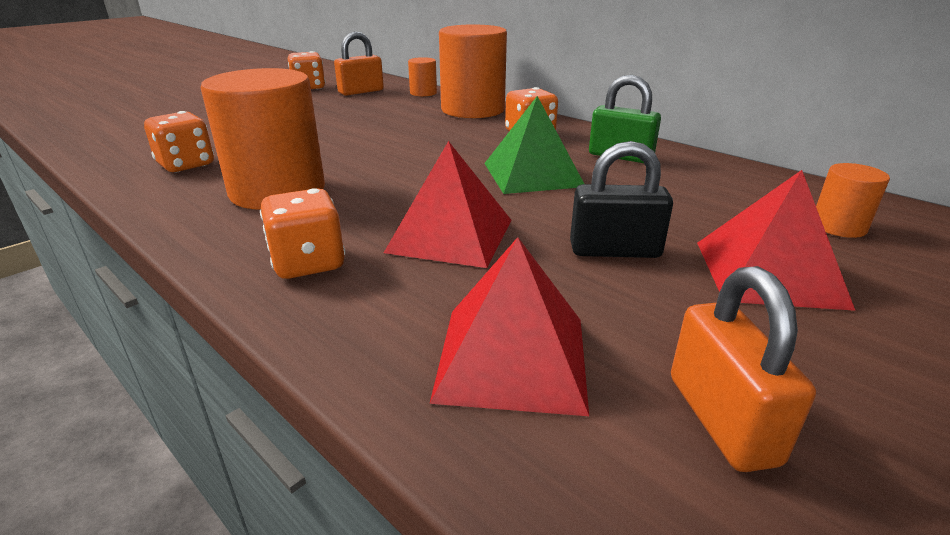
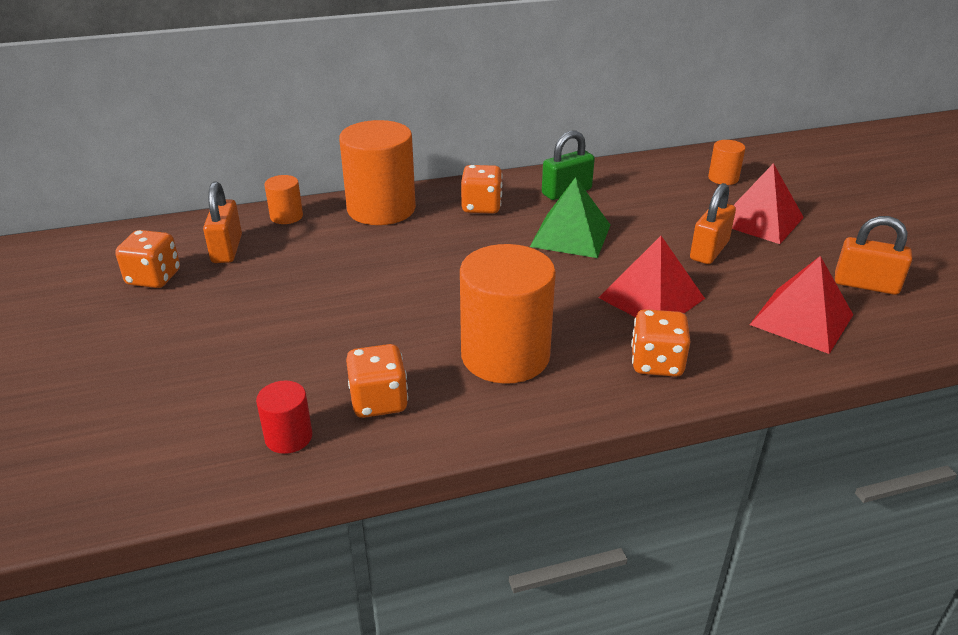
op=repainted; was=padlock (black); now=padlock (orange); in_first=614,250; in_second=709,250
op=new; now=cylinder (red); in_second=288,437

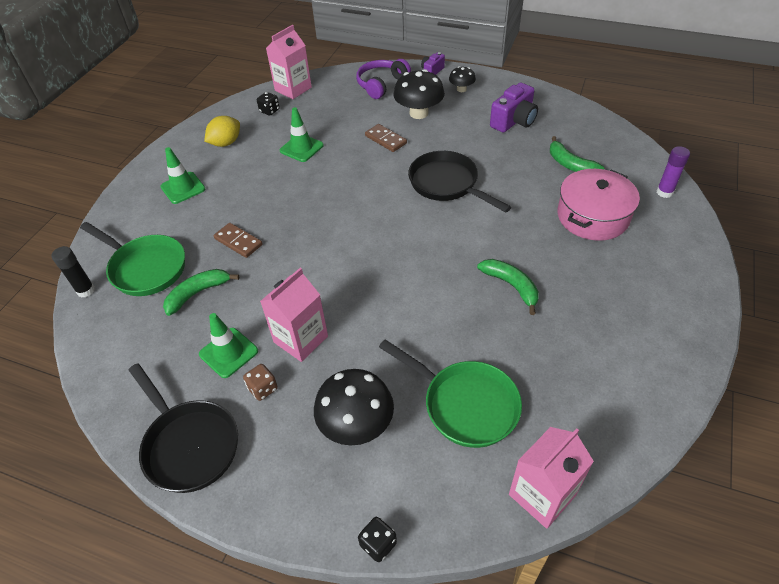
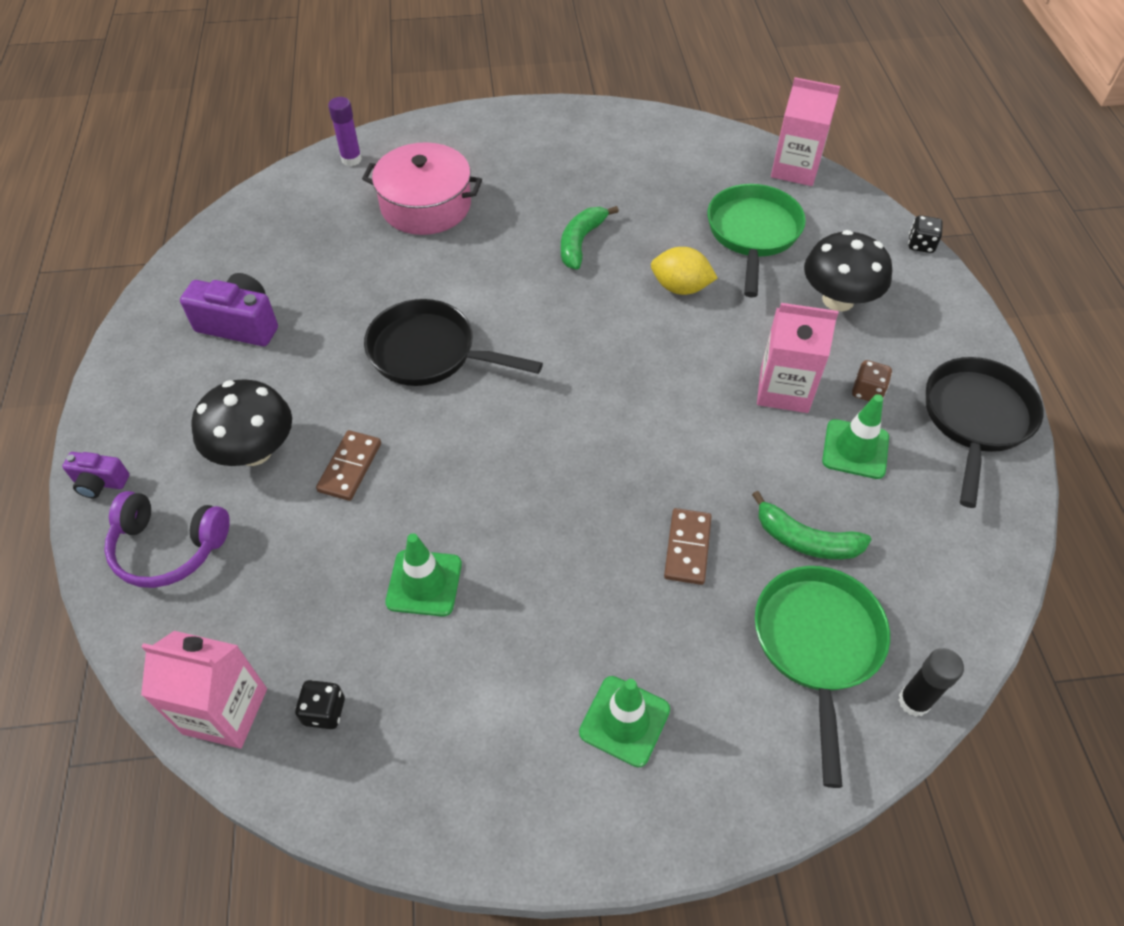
op=shifted; was=lemon (yellow); in_first=226,143; in_second=680,287
op=rotated; was=pan (black); in_first=447,184; in_second=429,352; clockwise=90
op=gone; was=mushroom (black); in_first=461,89
op=gone; was=banana (green); in_first=570,164

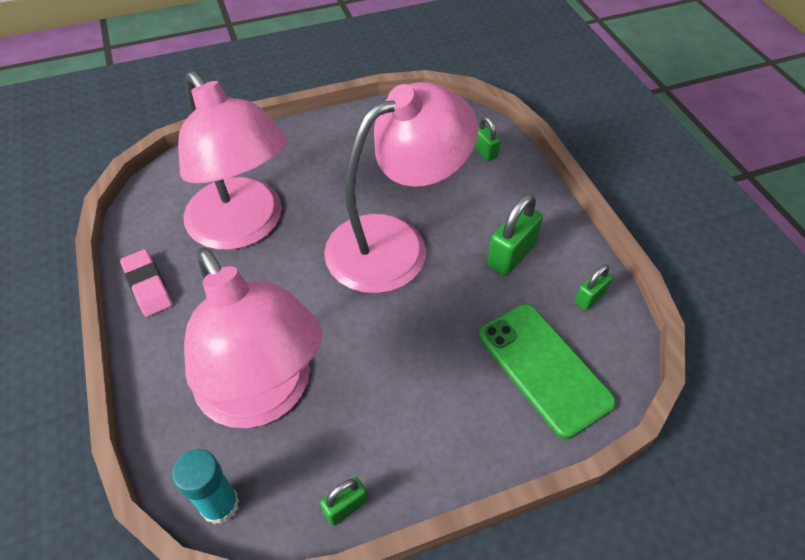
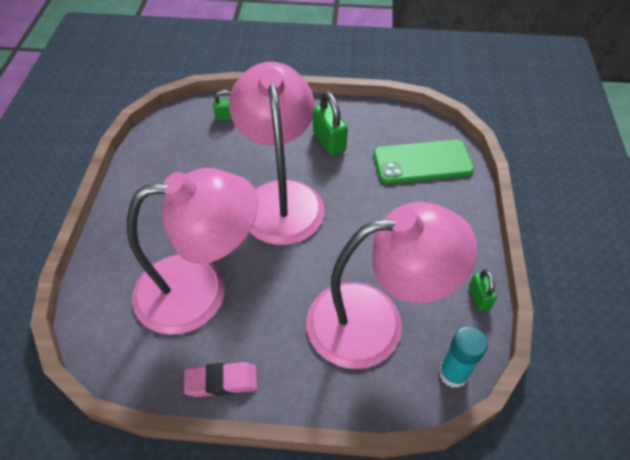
op=gone; was=padlock (green); in_first=589,298

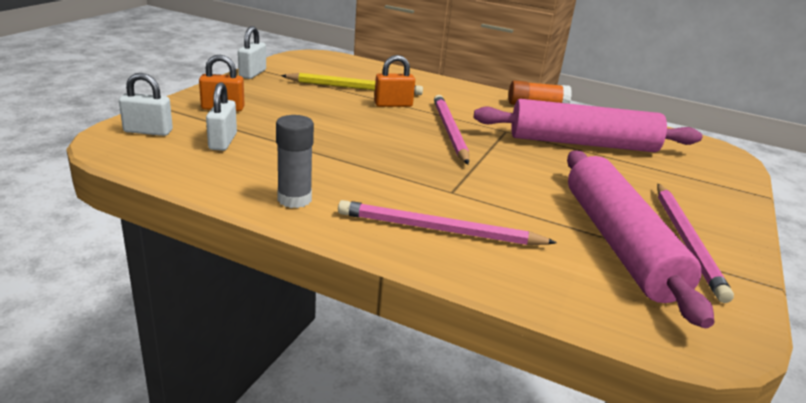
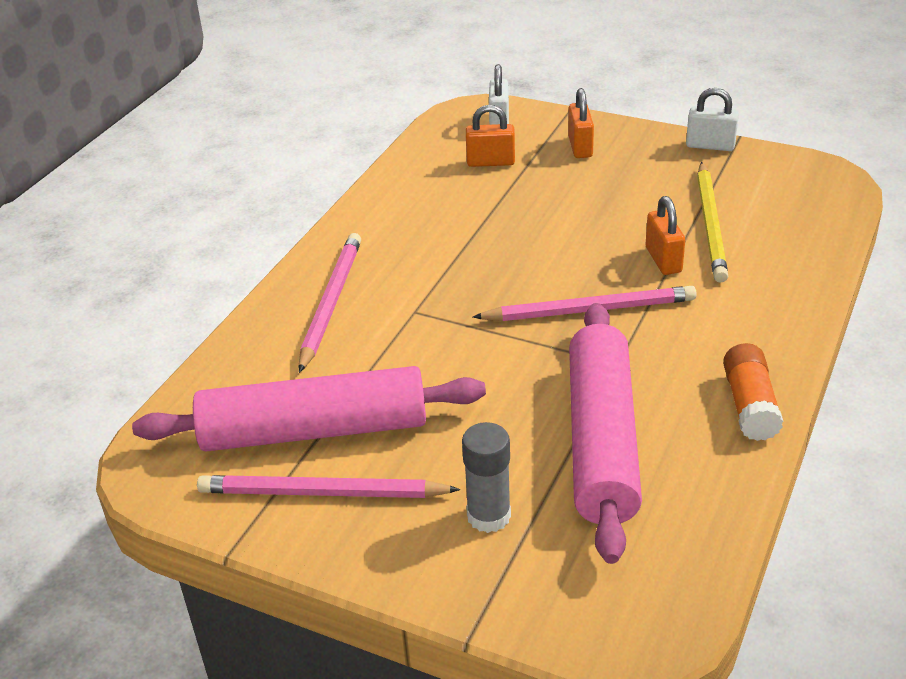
op=repainted; was=padlock (white); now=padlock (orange); in_first=223,141; in_second=491,162
op=shifted; was=glue stick (grey); in_first=294,199; in_second=488,516

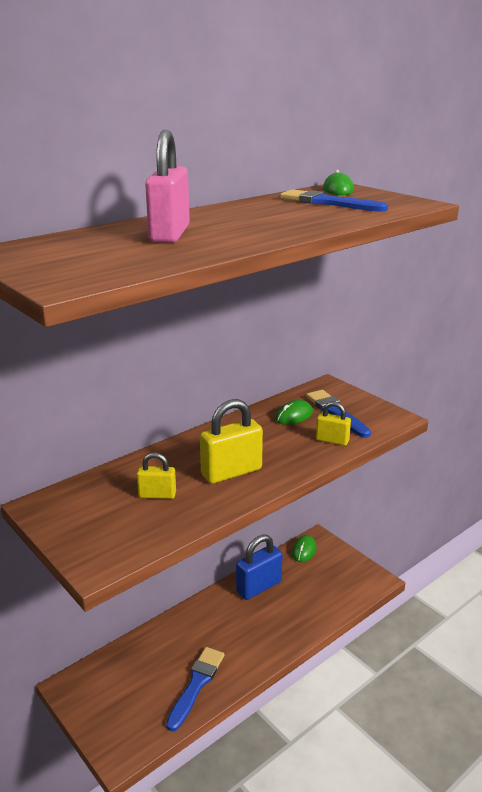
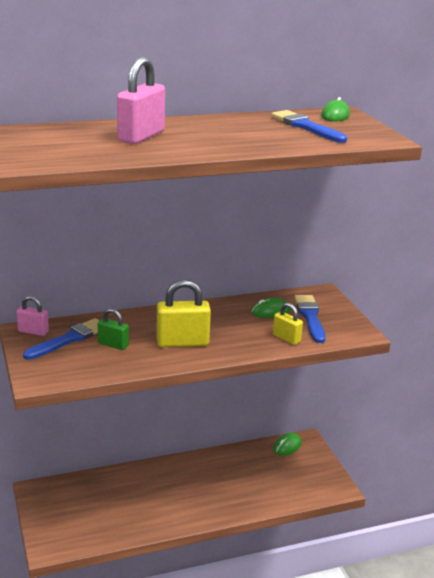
op=repainted; was=padlock (yellow); now=padlock (green); in_first=157,495; in_second=113,345
op=shifted; was=brush (blue); in_first=196,684; in_second=69,339
op=gone; was=padlock (blue); in_first=259,587
op=new; now=padlock (pink); in_second=33,331

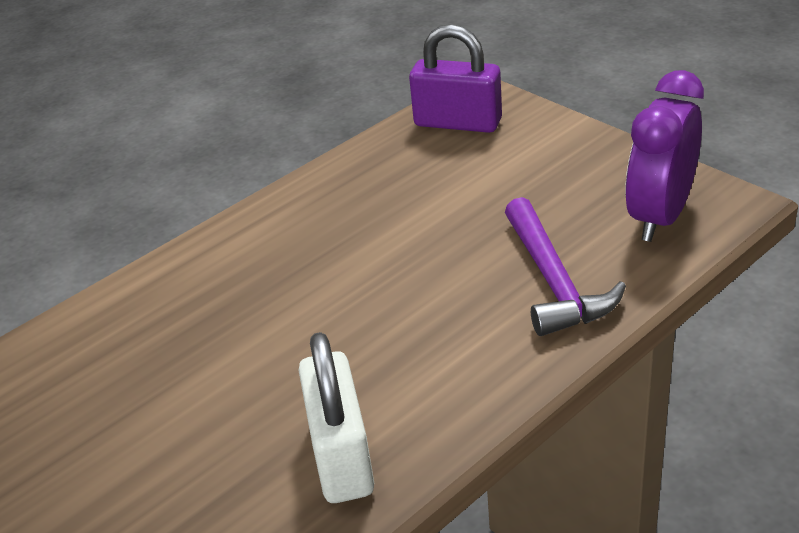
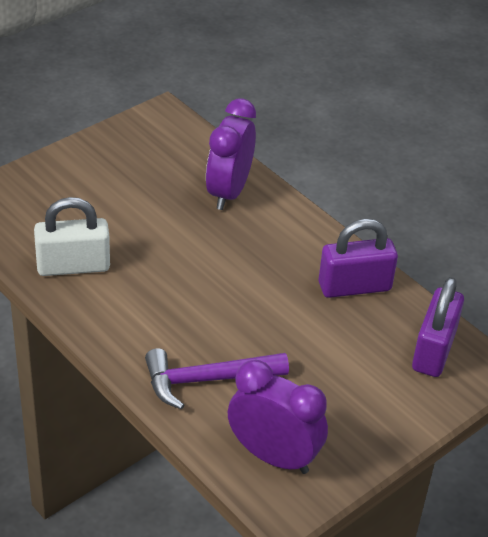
op=new; now=clock (purple); in_second=228,192
op=new; now=padlock (purple); in_second=354,286

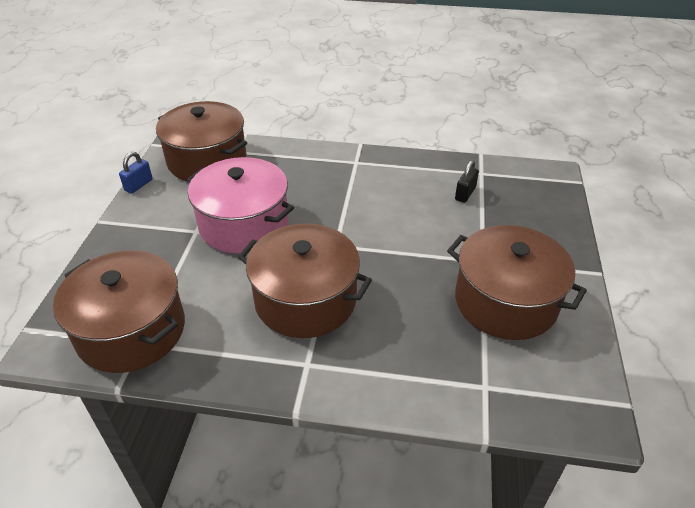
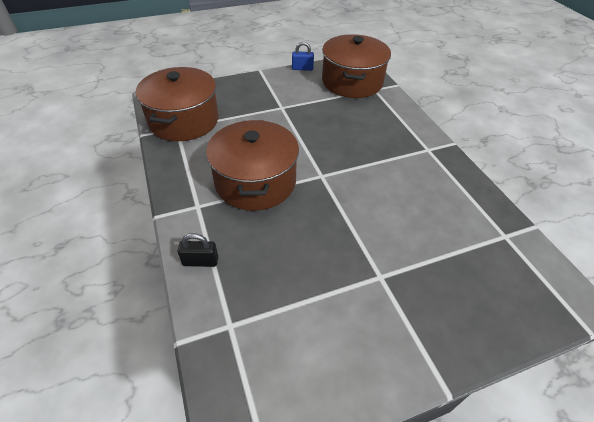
op=gone; was=pot (pink); in_first=244,224
op=gone; was=pot (brown); in_first=505,301
op=shifted; was=padlock (black); in_first=465,194; in_second=200,261

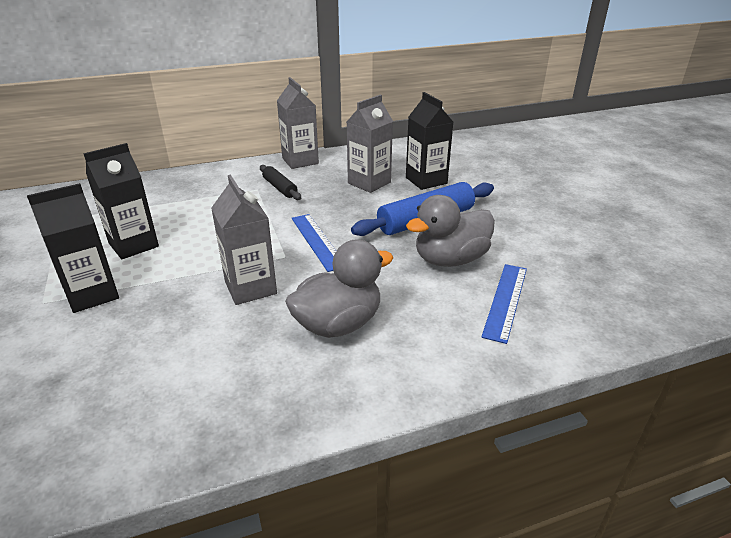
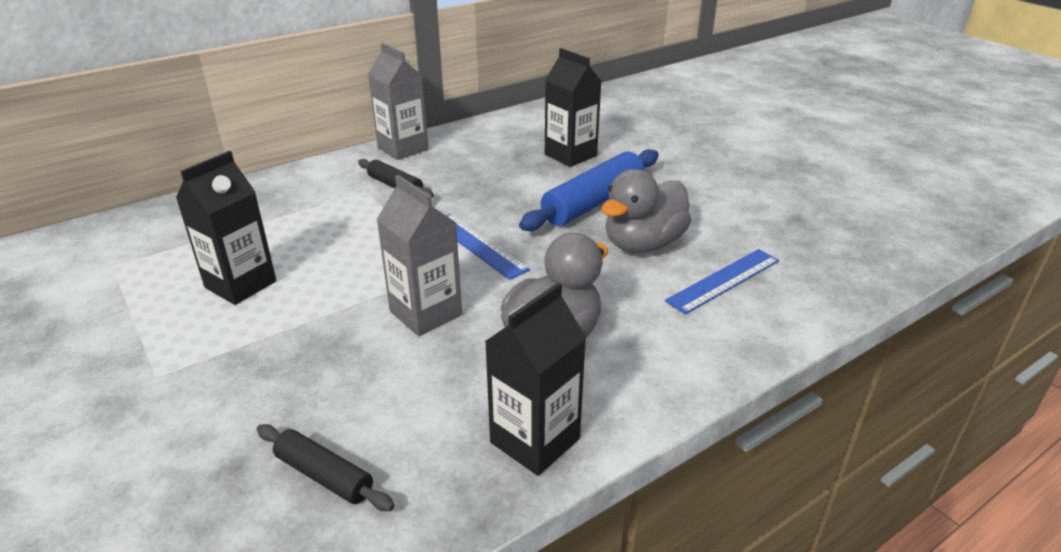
op=shifted; was=carton (black); in_first=92,294; in_second=535,440
op=gone; was=carton (grey); in_first=369,183
op=rotated; was=ruler (blue); in_first=505,301; in_second=724,280; clockwise=45
op=new; now=rolling pin (black); in_second=324,475

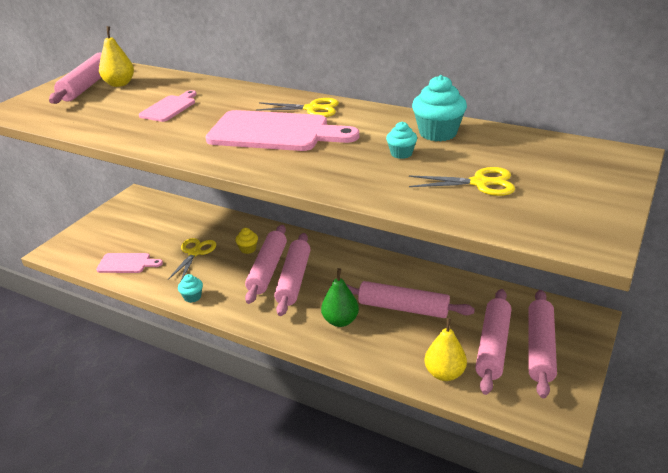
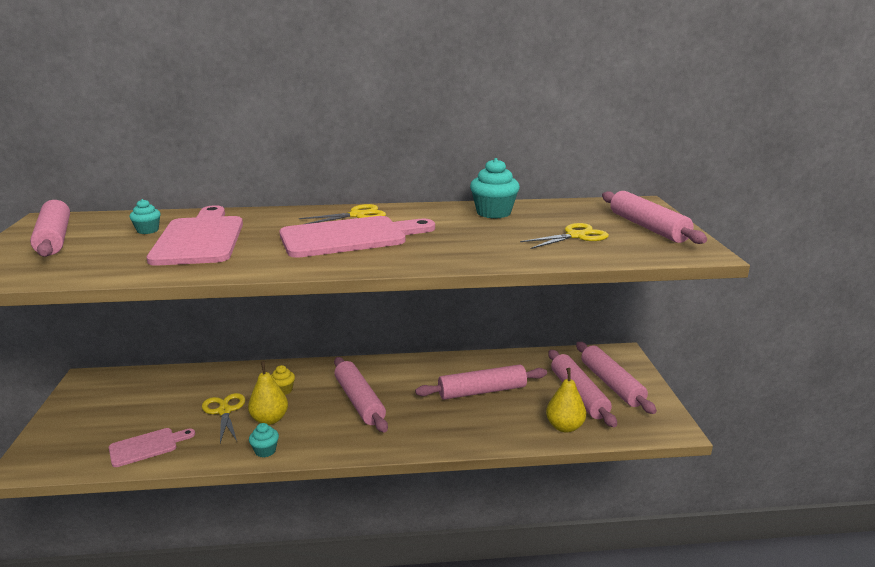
op=shifted; was=pear (yellow); in_first=119,84; in_second=269,419
op=scaled; was=cutting board (pink); in_first=169,108; in_second=200,239; ratio=1.89
op=shifted; was=rolling pin (pink); in_first=267,269; in_second=647,227
op=gone; was=pear (green); in_first=340,321
op=shifted; was=cupcake (turquoise); in_first=401,153; in_second=148,230

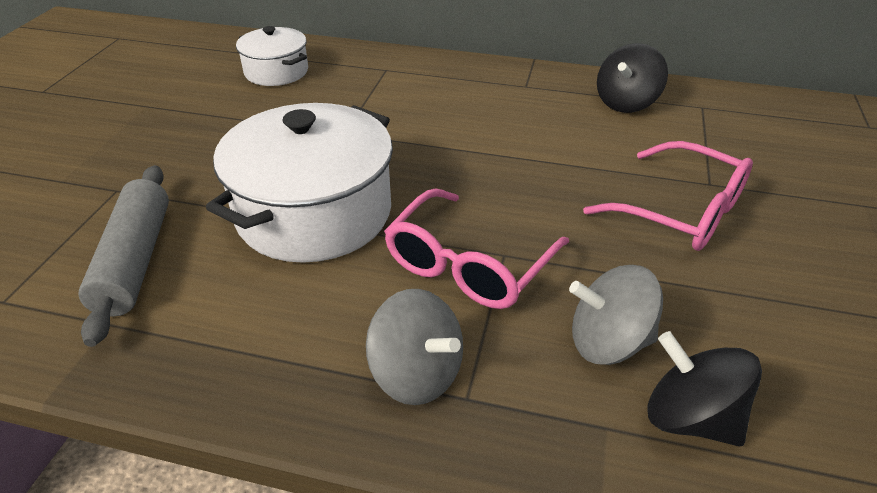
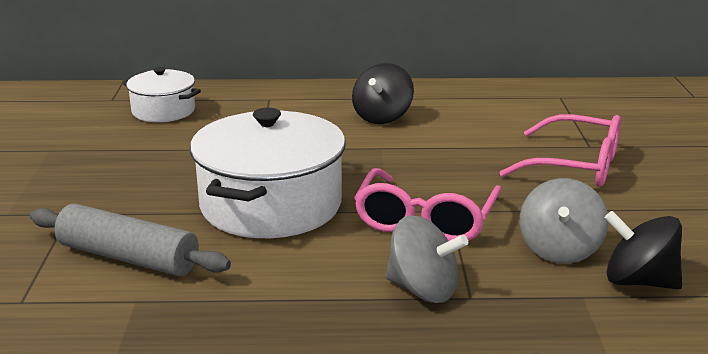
op=rotated; was=rolling pin (grey); in_first=135,260; in_second=128,257; clockwise=-45
op=rotated; was=spinning top (grey); in_first=608,342; in_second=559,250; clockwise=-60
op=shifted; was=spinning top (black); in_first=626,103; in_second=382,117

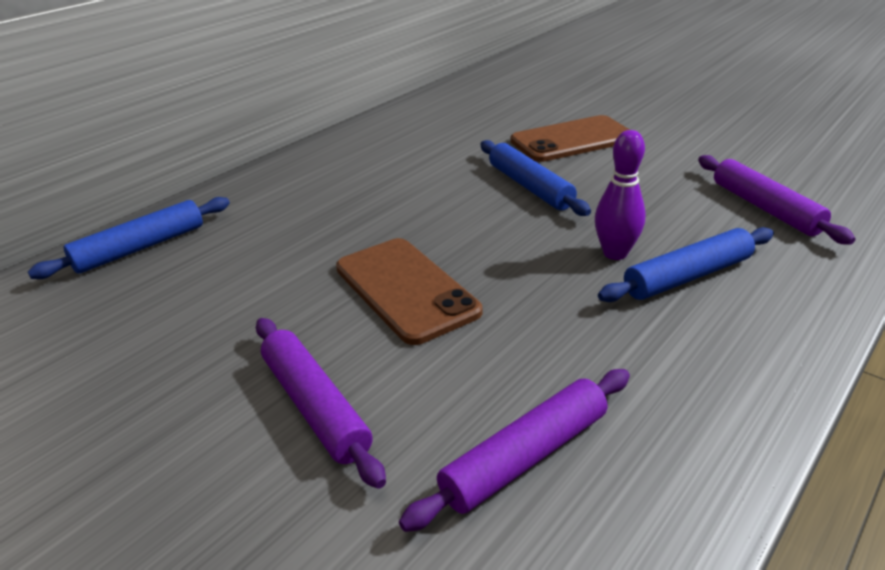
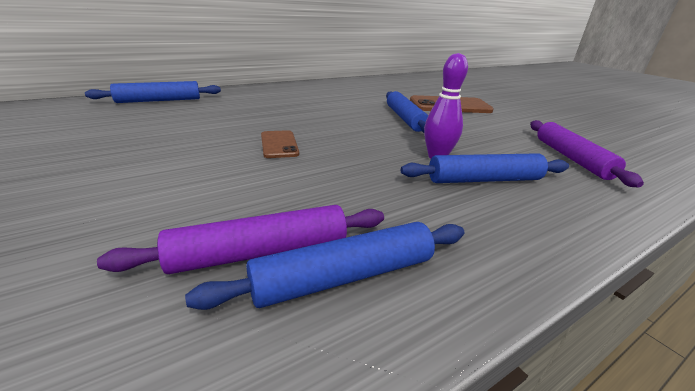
op=gone; was=rolling pin (purple); in_first=315,406
op=scaled; was=phone (brown); in_first=405,289; in_second=279,144; ratio=0.56
op=new; now=rolling pin (blue); in_second=344,276

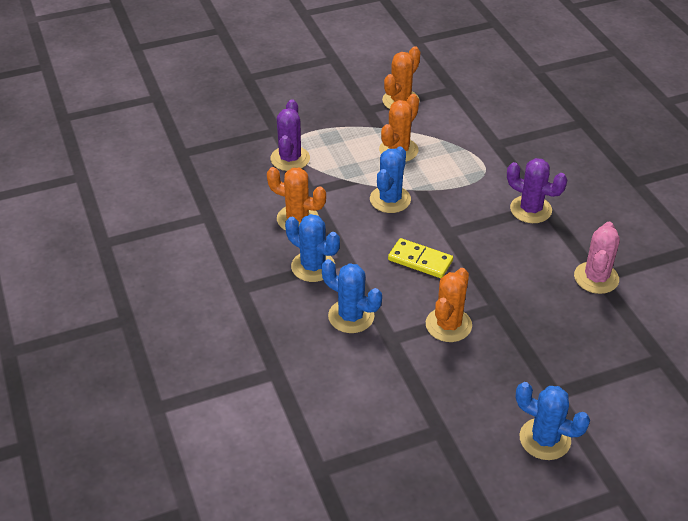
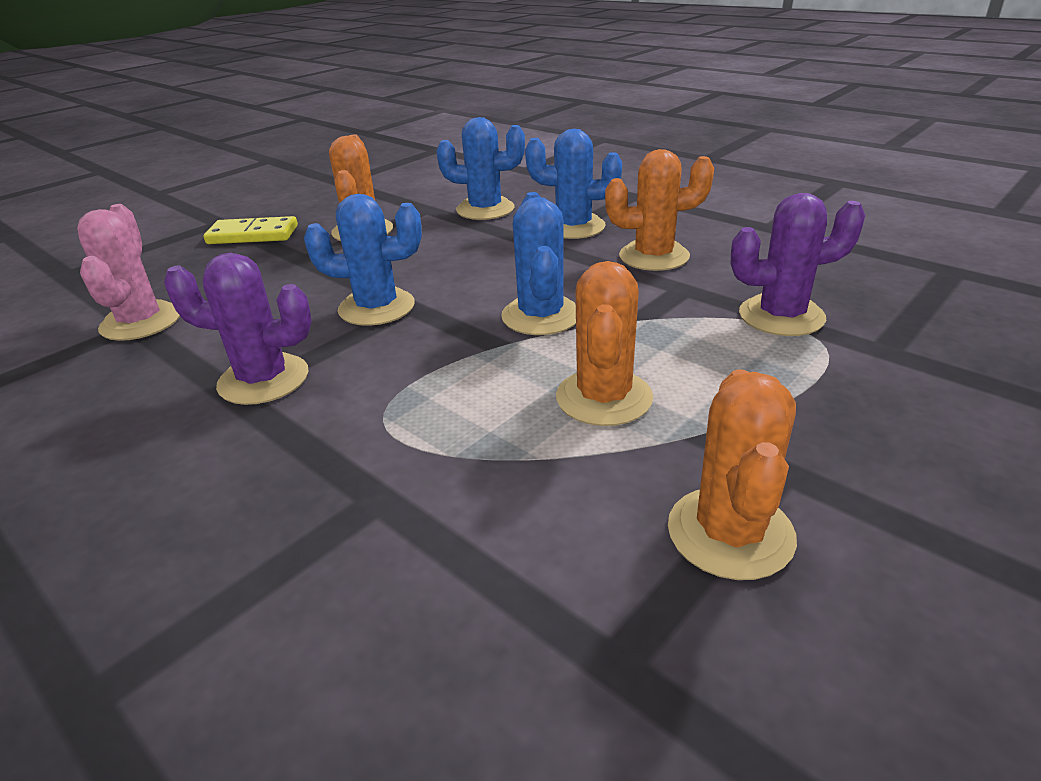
op=rotated; was=cactus (purple); in_first=290,159; in_second=781,316; clockwise=-75
op=shifted; was=domino (yellow); in_first=420,260; in_second=253,235
op=shifted; was=cactus (blue); in_first=545,439; in_second=376,307

